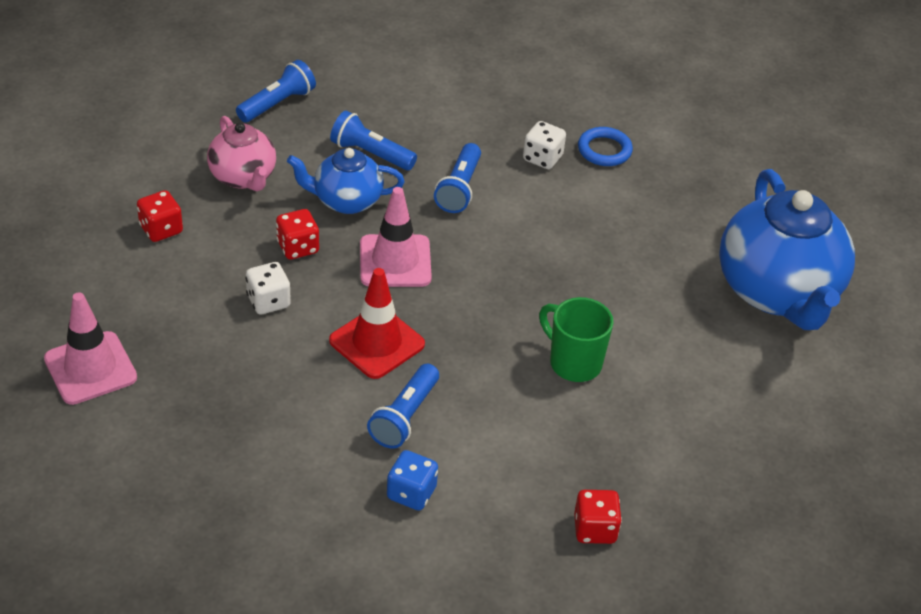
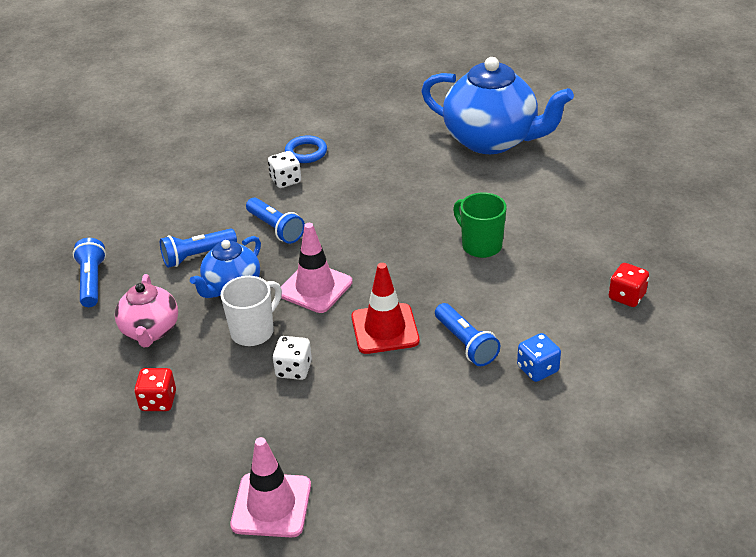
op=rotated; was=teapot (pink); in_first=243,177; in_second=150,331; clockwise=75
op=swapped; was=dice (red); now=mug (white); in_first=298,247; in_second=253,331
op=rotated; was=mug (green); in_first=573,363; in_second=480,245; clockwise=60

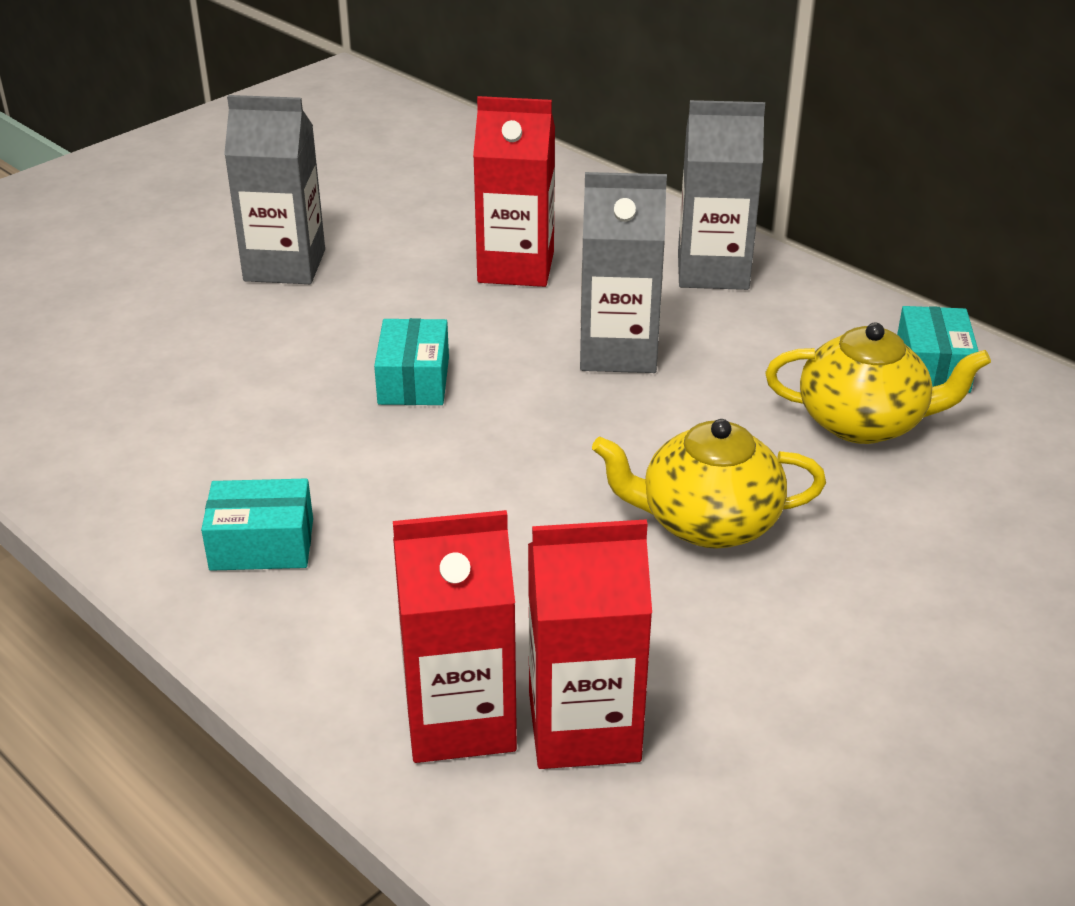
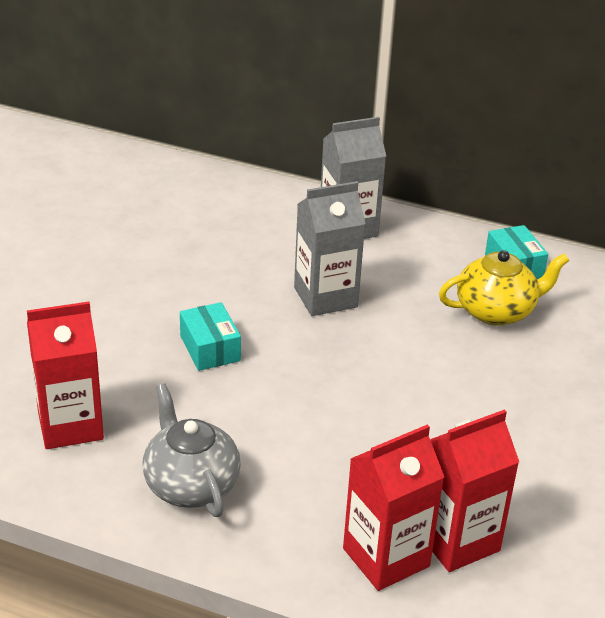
op=swapped; was=box (turquoise); now=teapot (grey); in_first=262,544; in_second=191,485
op=gone; was=carton (grey); in_first=285,265
op=shifted; was=carton (red); in_first=516,267; in_second=70,425
op=gone; was=teapot (yellow); in_first=707,523

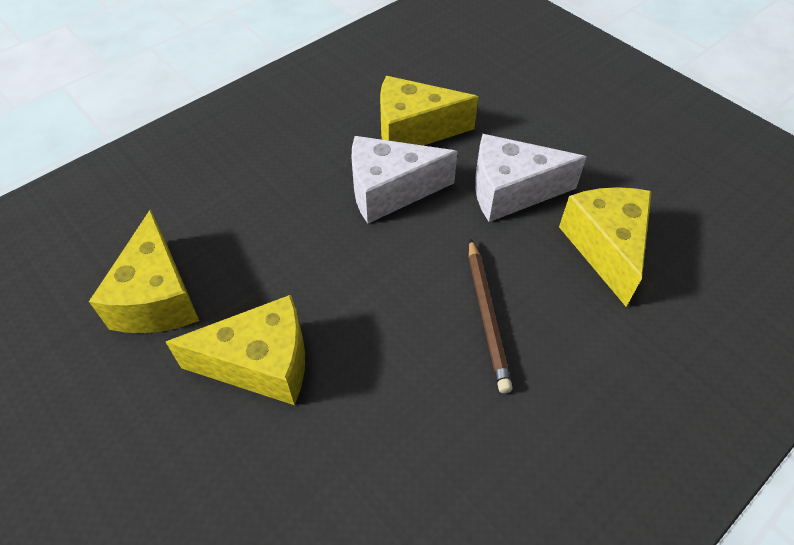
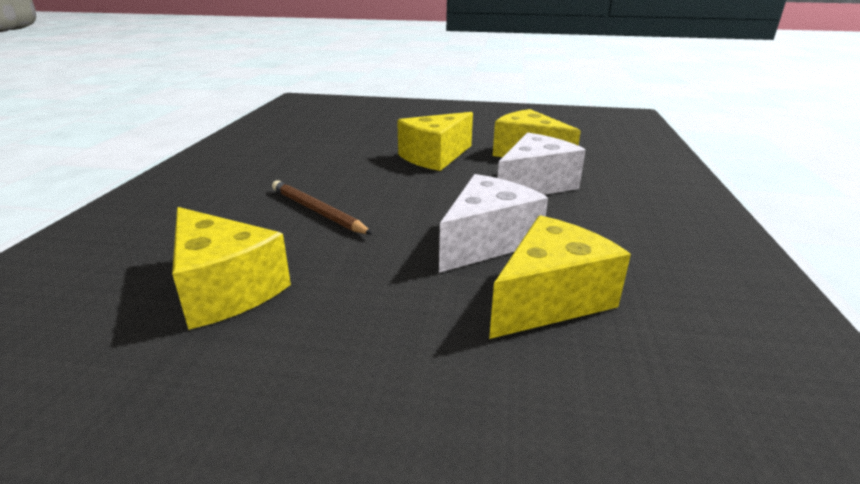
op=shifted; was=cheese (white); in_first=511,191; in_second=534,185

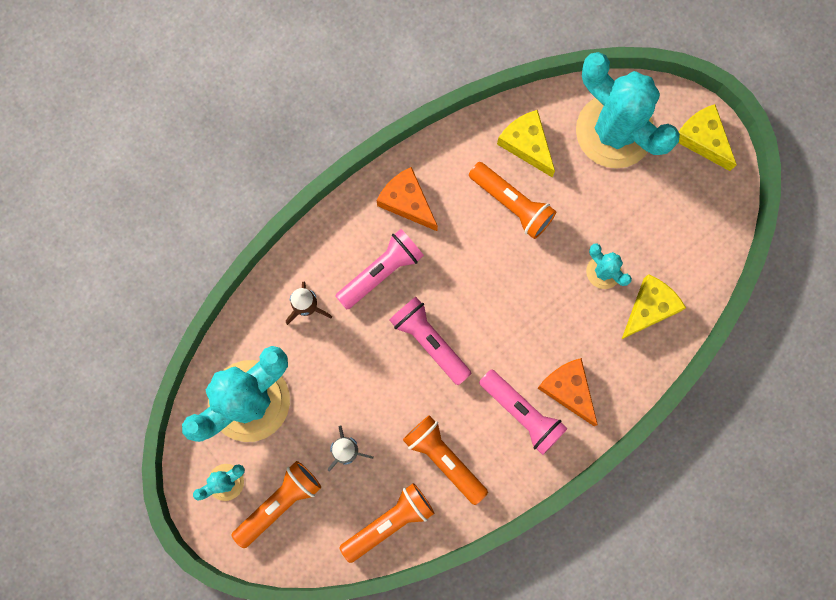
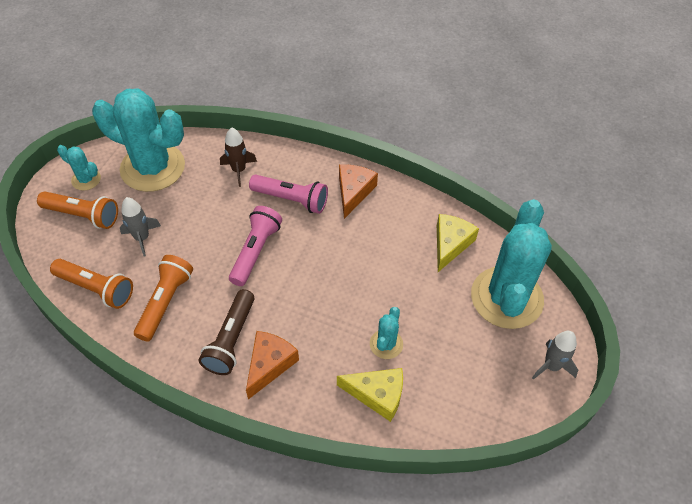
op=gone; was=flashlight (orange); in_first=512,204
op=repainted; was=flashlight (pink); now=flashlight (brown); in_first=522,413; in_second=231,340
op=swapped; was=cheese (yellow); now=rocket (grey); in_first=702,139; in_second=551,366

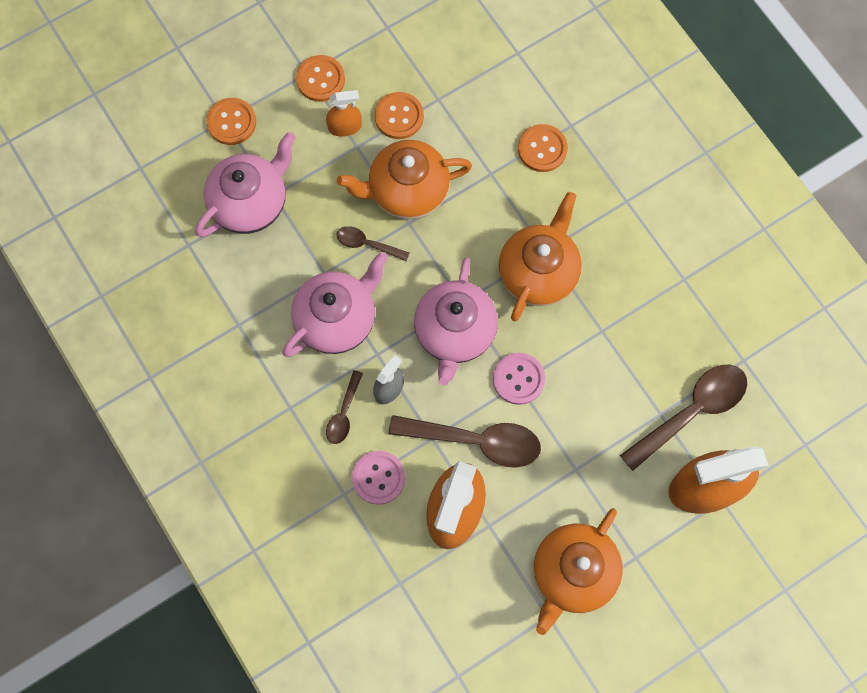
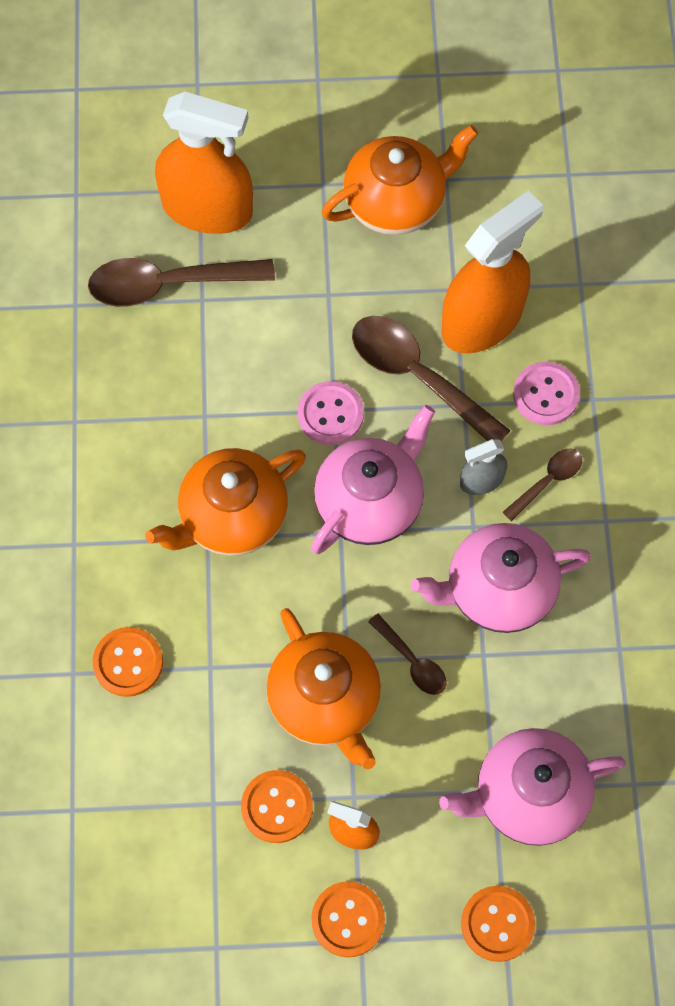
op=rotated; was=teapot (orange); in_first=407,191; in_second=325,701; clockwise=45

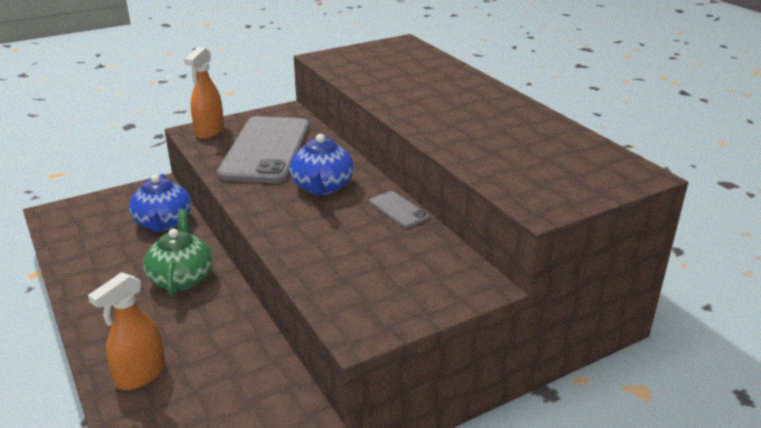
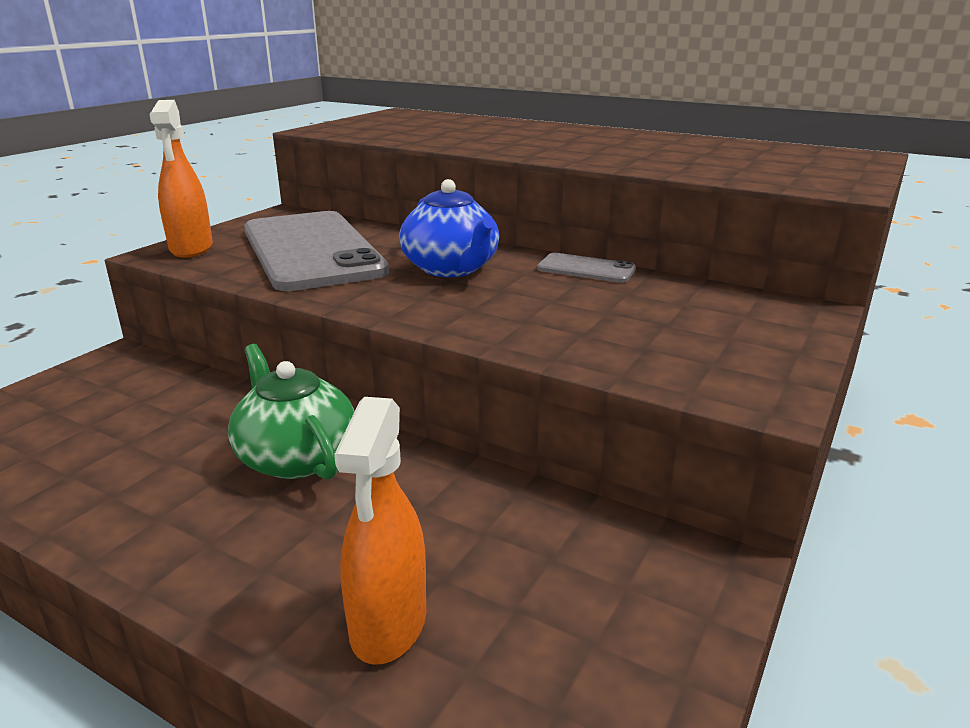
op=gone; was=teapot (blue); in_first=163,222

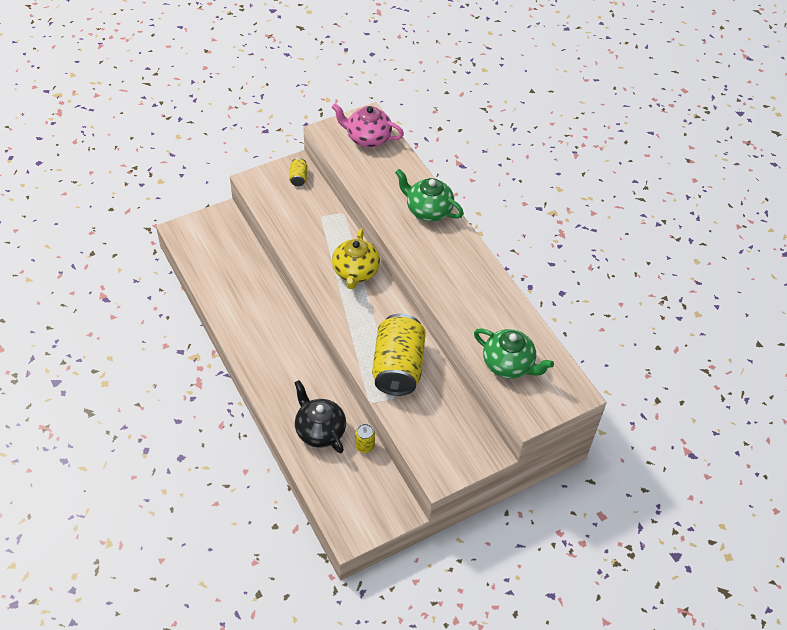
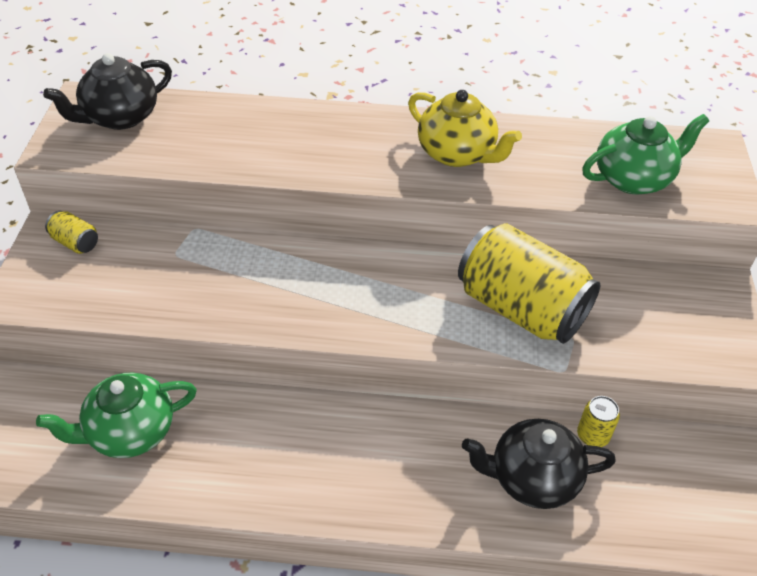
op=repainted; was=teapot (pink); now=teapot (black); in_first=367,138; in_second=120,117
op=shifted; was=teapot (yellow); in_first=355,272; in_second=457,154
op=shifted; was=teapot (green); in_first=428,210; in_second=130,432

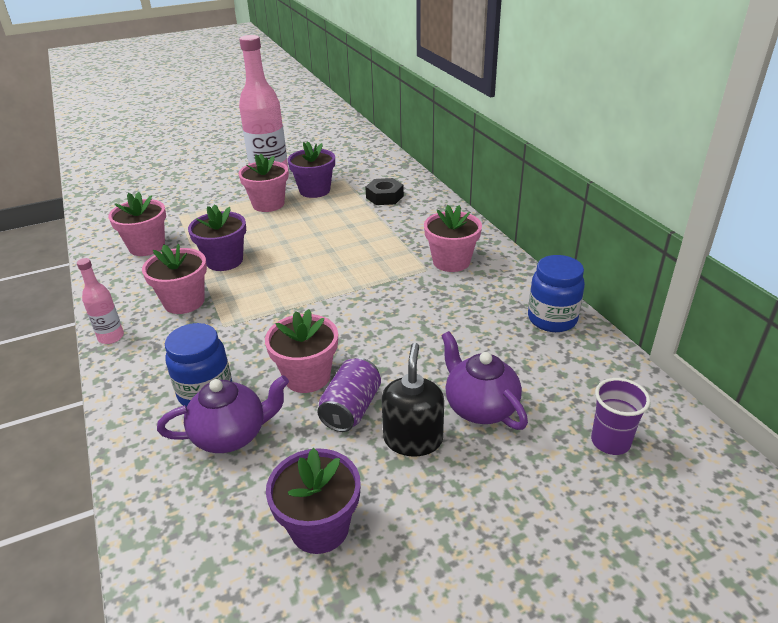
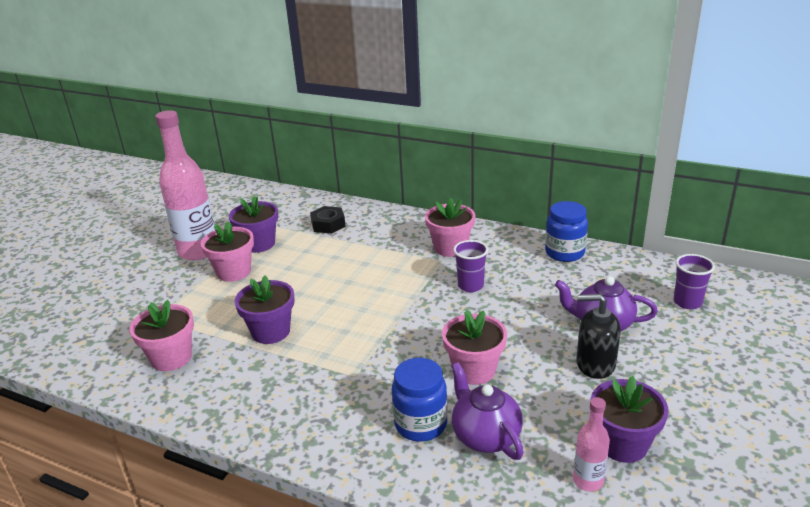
op=shifted; was=bottle (pink); in_first=111,337; in_second=588,481
op=gone; was=flower pot (pink); in_first=184,302
op=rotated; was=teapot (purple); in_first=231,435; in_second=485,436; clockwise=-60
op=gone; was=can (purple); in_first=351,409
op=rotated; was=soap dispenser (black); in_first=413,439; in_second=595,364; clockwise=-45
op=new; now=cup (purple); in_second=470,286

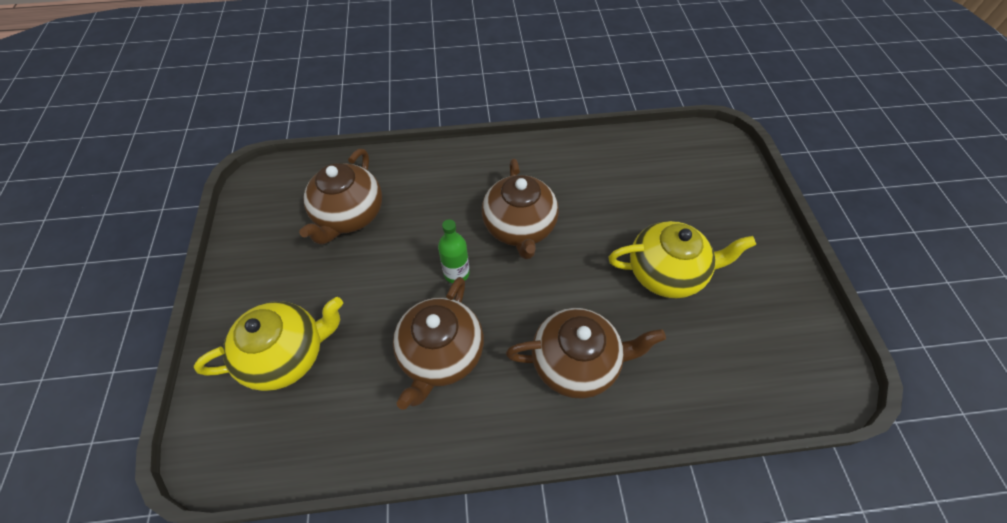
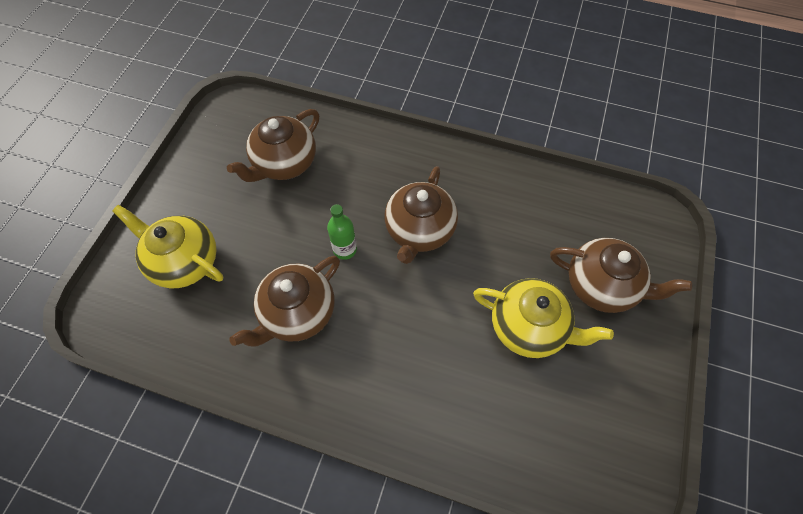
op=rotated; was=teapot (yellow); in_first=287,354; in_second=184,261; clockwise=-150
op=shifted; was=teapot (brown); in_first=576,362; in_second=602,286

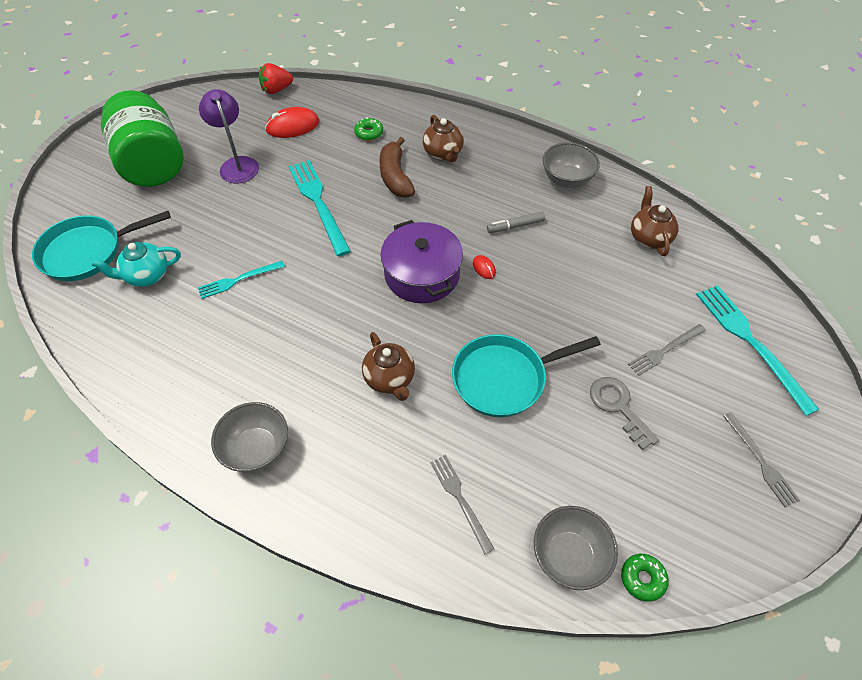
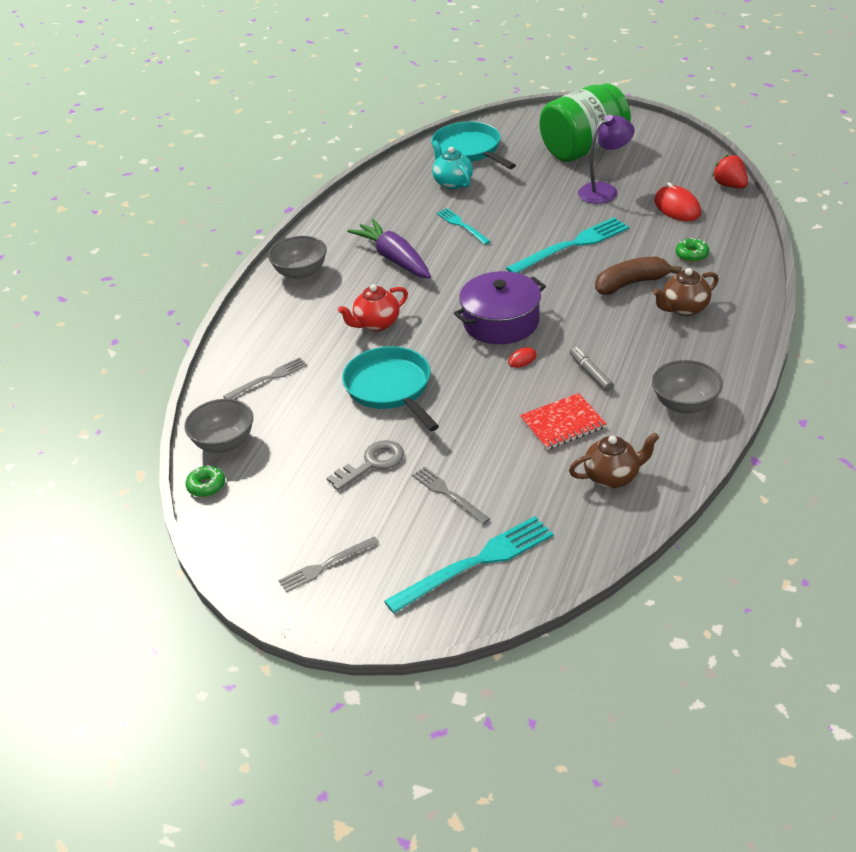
op=repainted; was=teapot (brown); now=teapot (red); in_first=390,379; in_second=376,324
op=new; now=carrot (purple); in_second=394,258
op=new; now=notebook (red); in_second=563,423

